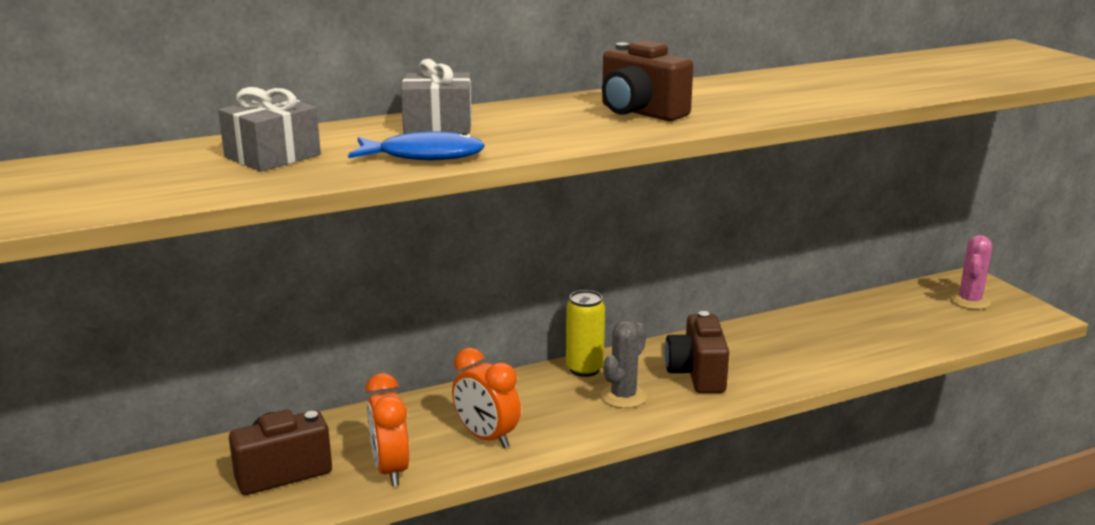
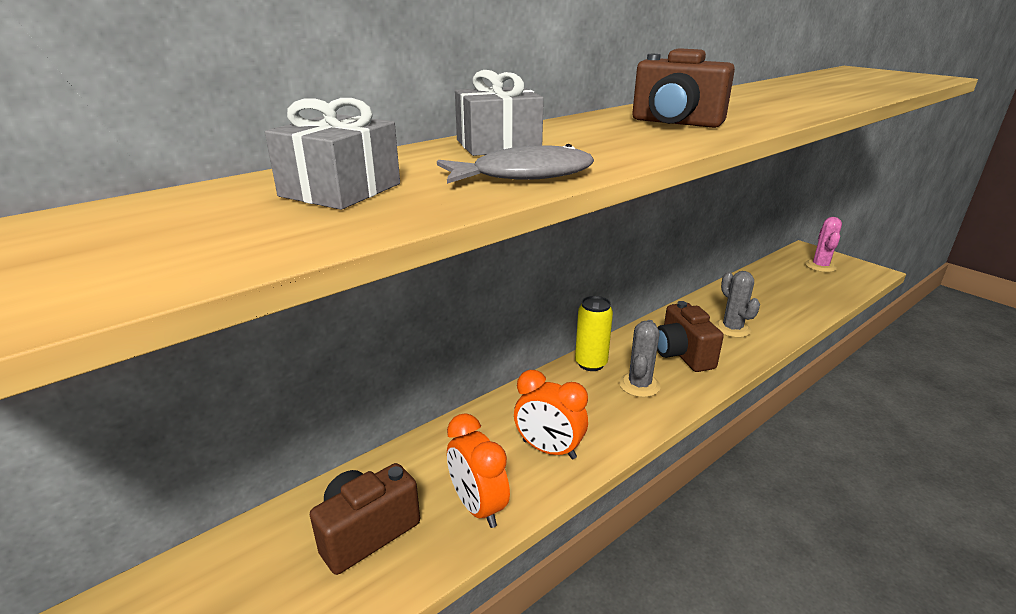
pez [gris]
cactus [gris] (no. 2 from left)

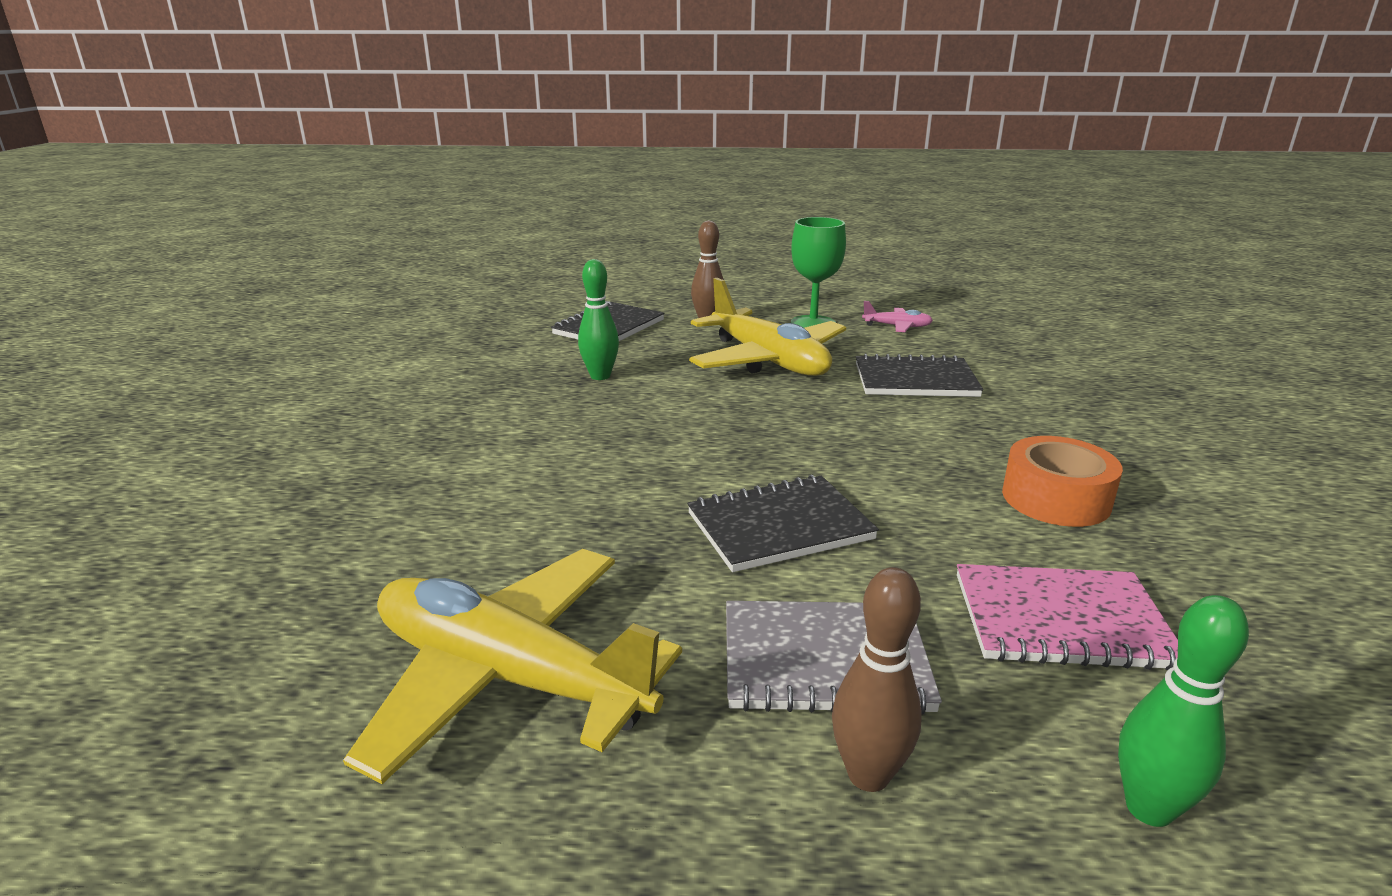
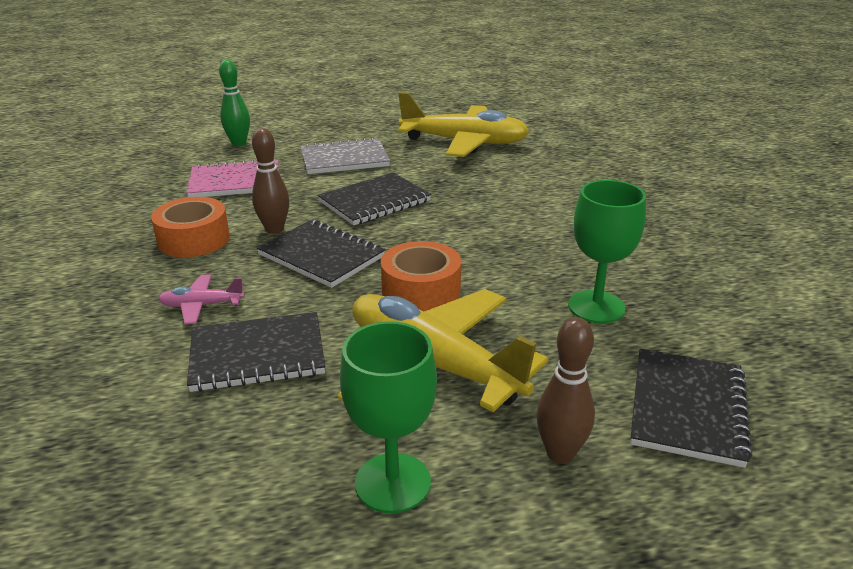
copa [verde] (no. 2 from left)
bolo [marrón] (no. 1 from left)
avión [rosa]
cuaderno [negro] (no. 2 from left)
cinta adhesiva [naranja] (no. 2 from left)

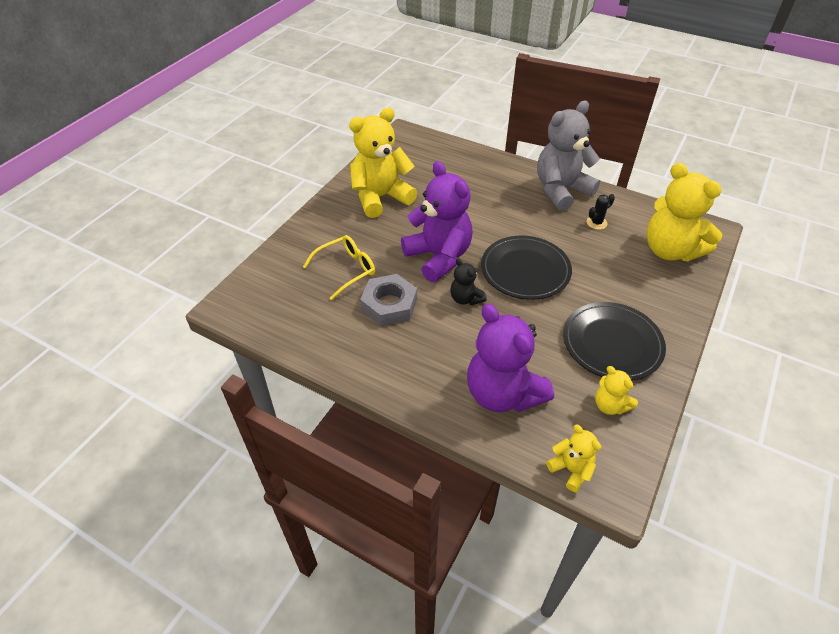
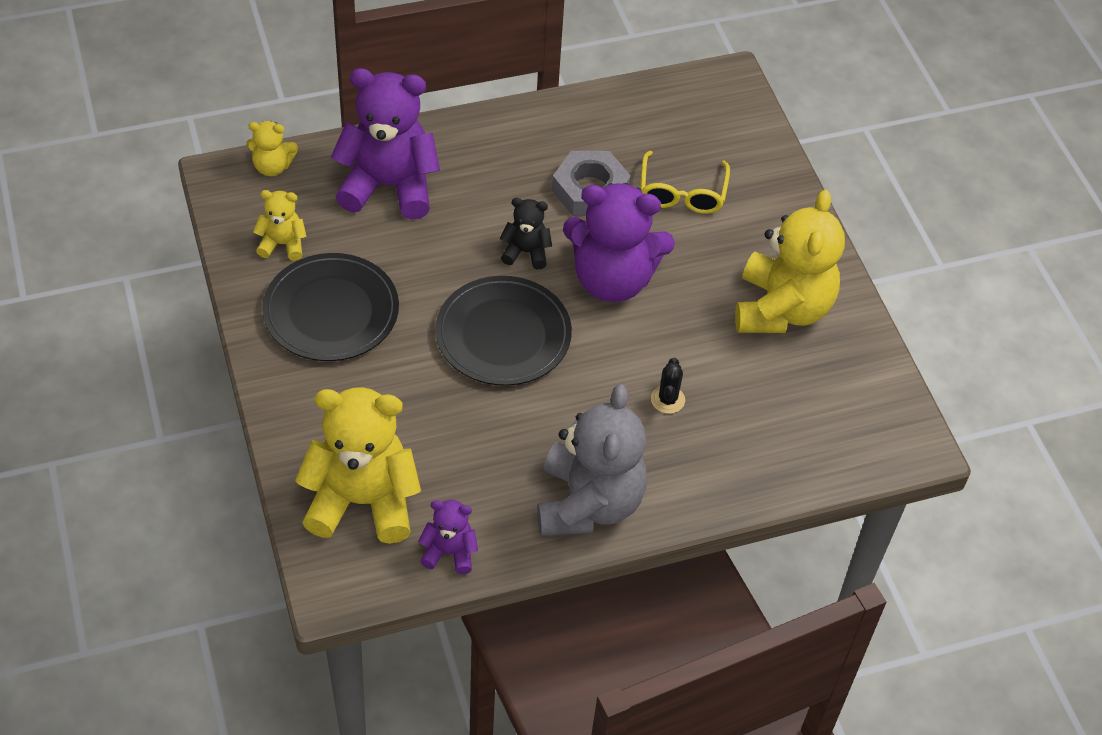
cactus [negro]
osito [morado] (no. 2 from left)

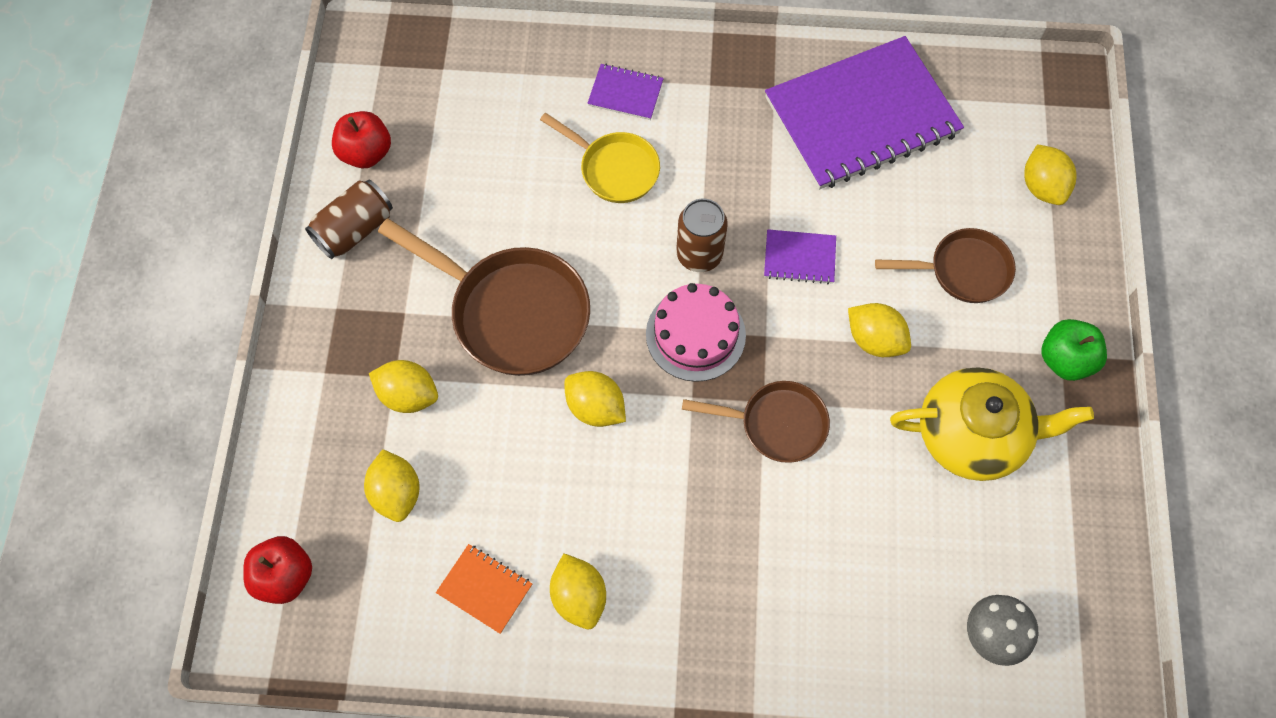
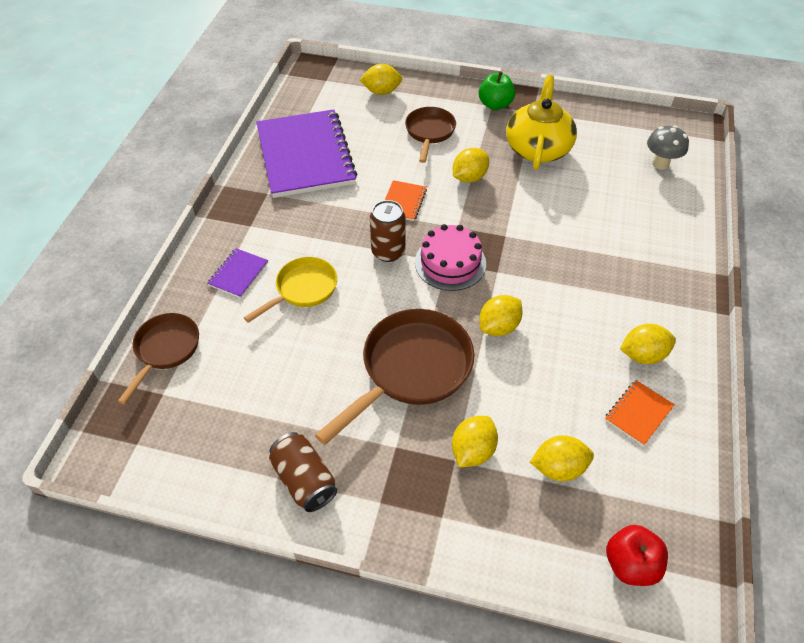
manzana [rojo] (no. 2 from left in the first image)
sartén [marrón] (no. 1 from left)
cuaderno [naranja] (no. 1 from left)

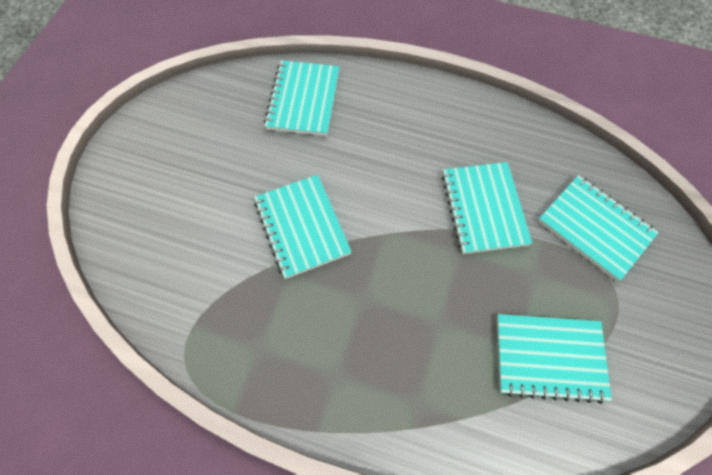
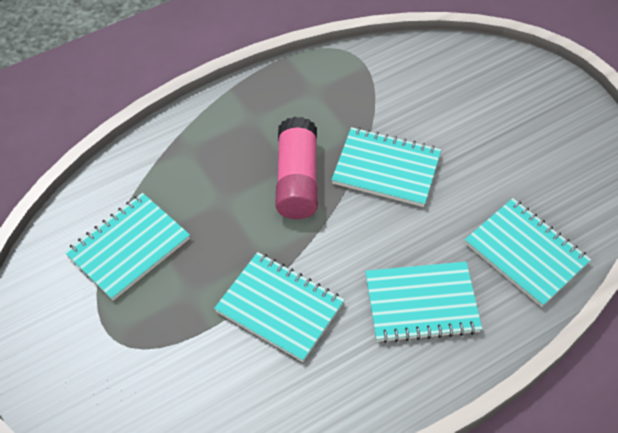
cuaderno [turquesa] (no. 4 from left)
barra de pegamento [rosa]

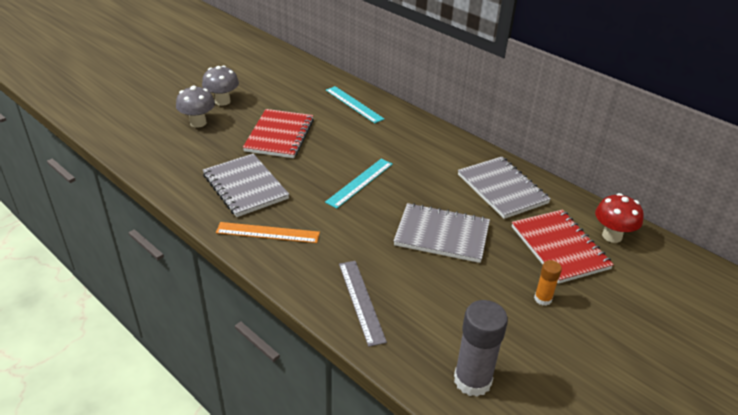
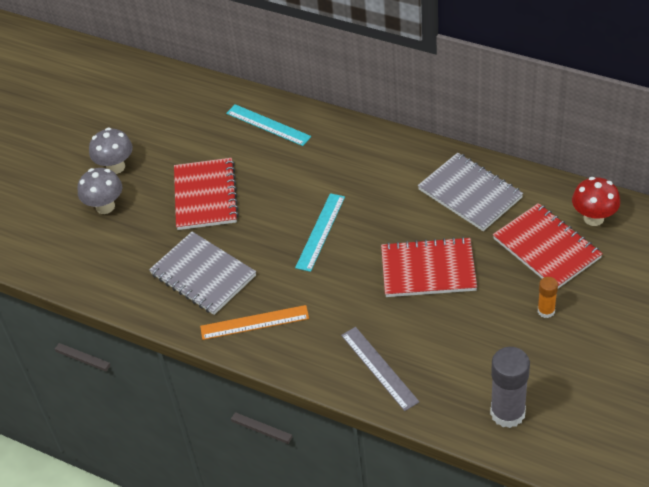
cuaderno [rojo] (no. 2 from left)

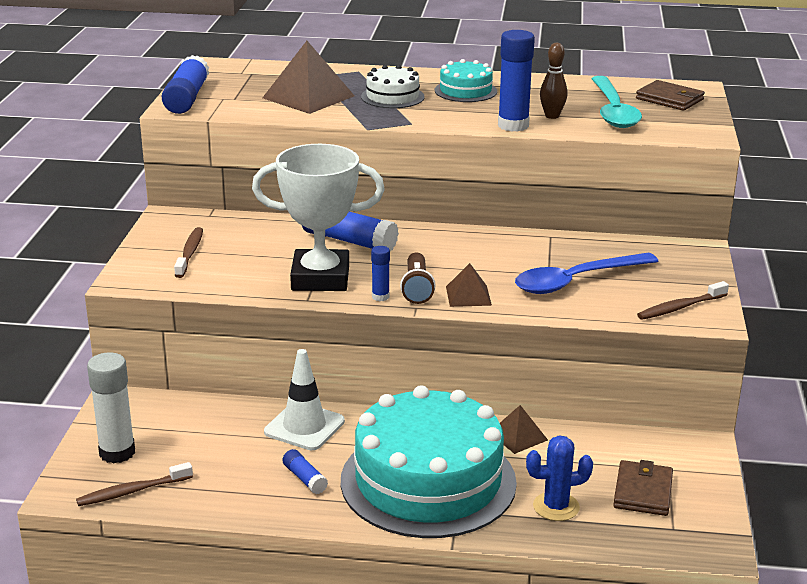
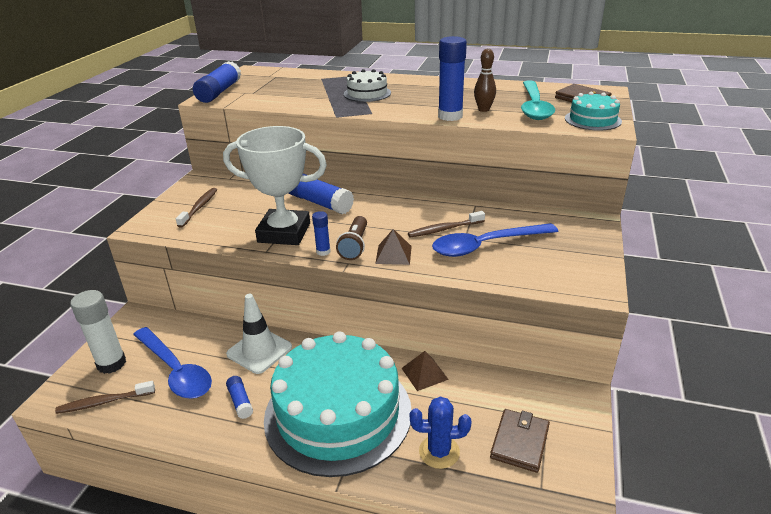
pirámide [marrón] (no. 1 from left in the first image)
tarta [turquesa] (no. 2 from left)
cepillo de dientes [marrón] (no. 3 from left)
cuchara [azul] (no. 1 from left)

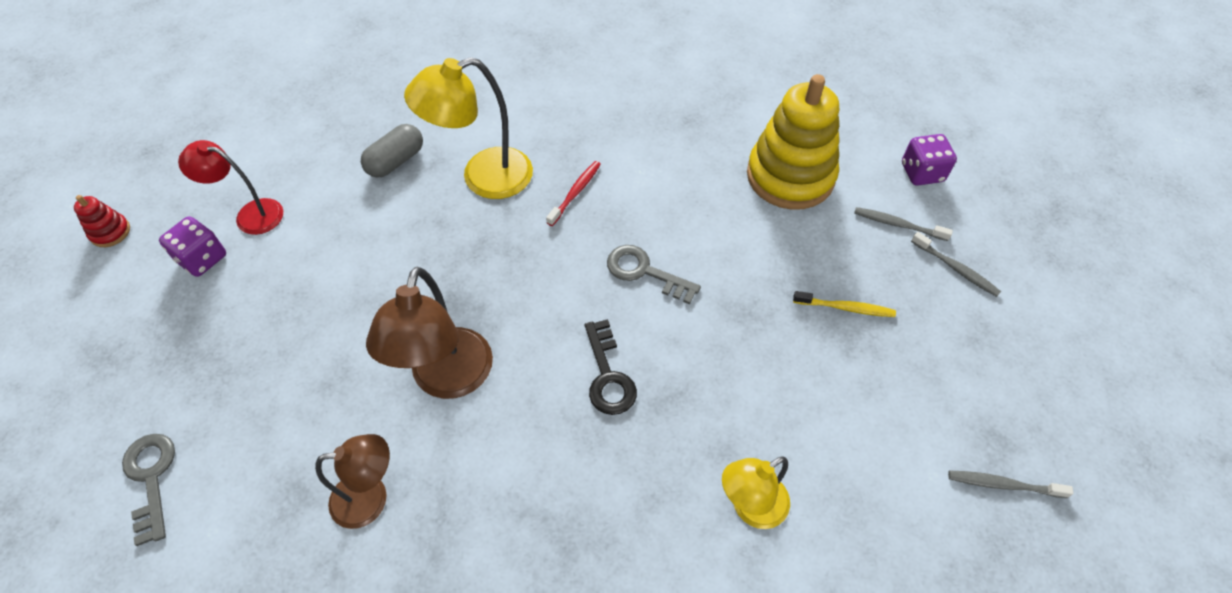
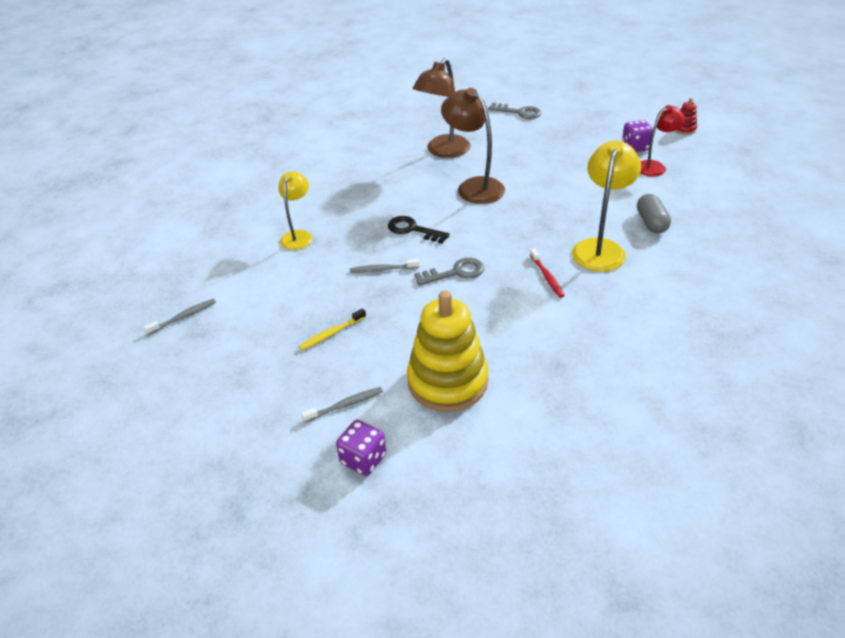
lámpara [marrón] (no. 1 from left)
cepillo de dientes [gris] (no. 3 from left)

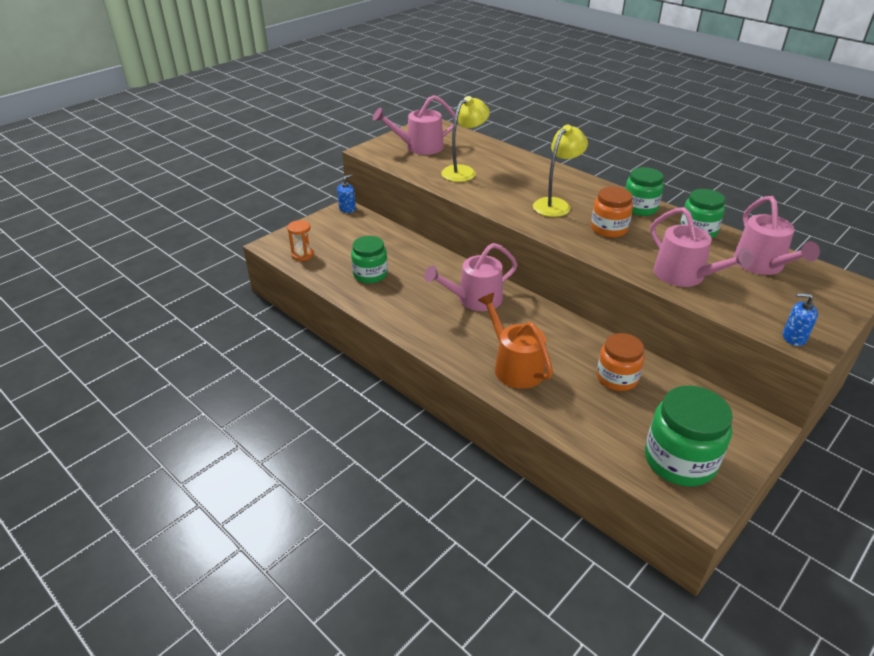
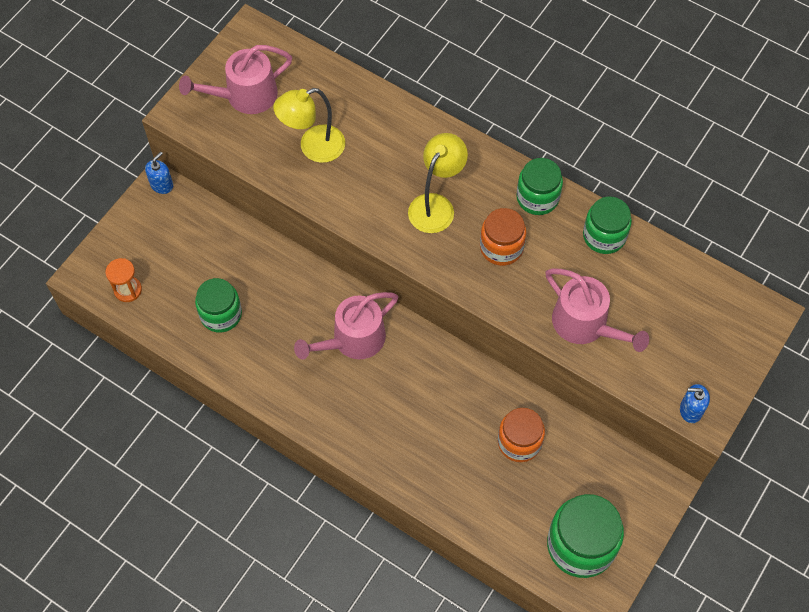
lámpara [amarillo] (no. 1 from left)
regadera [naranja]
regadera [rosa] (no. 4 from left in the first image)

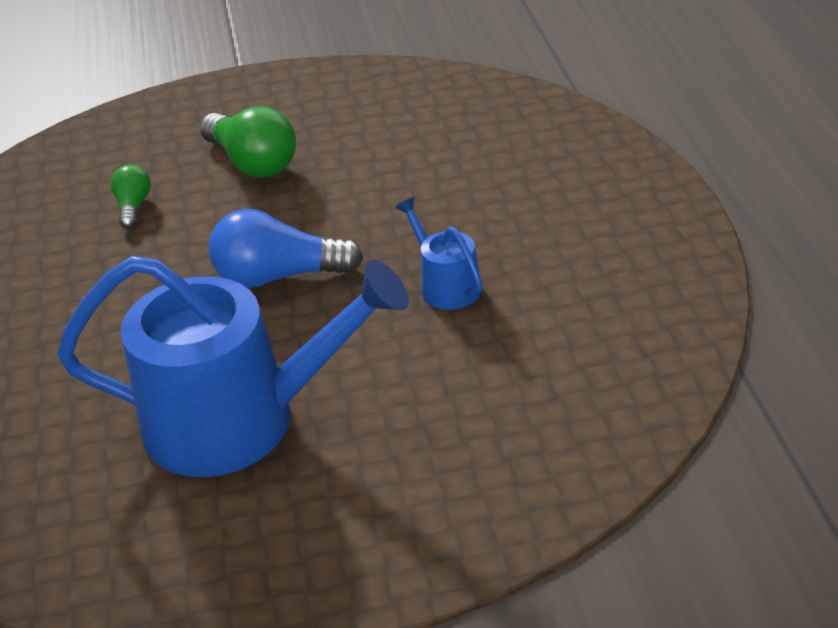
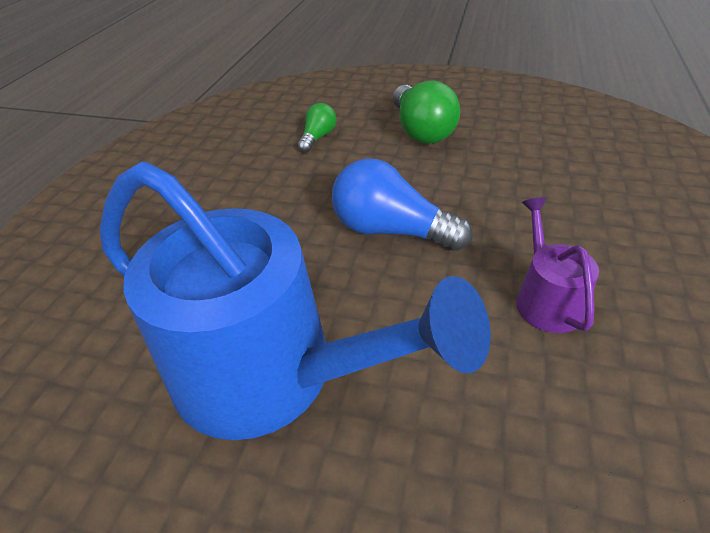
regadera [morado]

